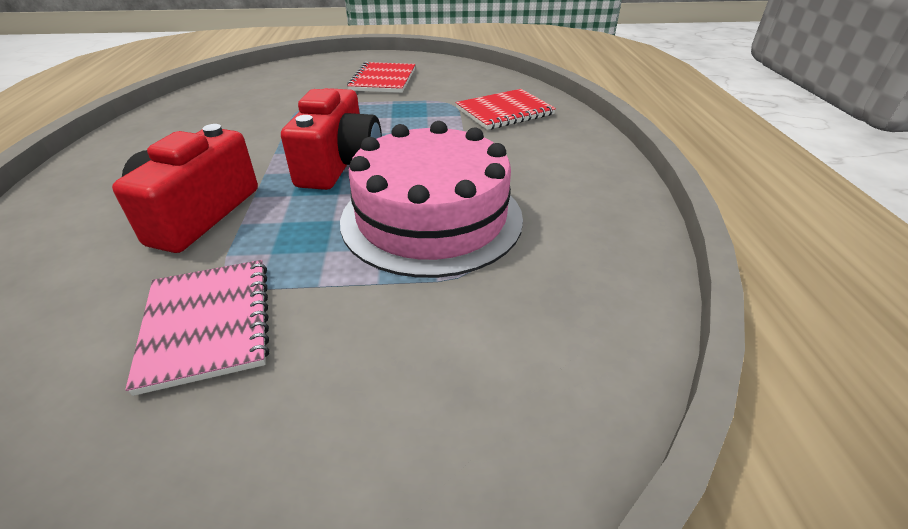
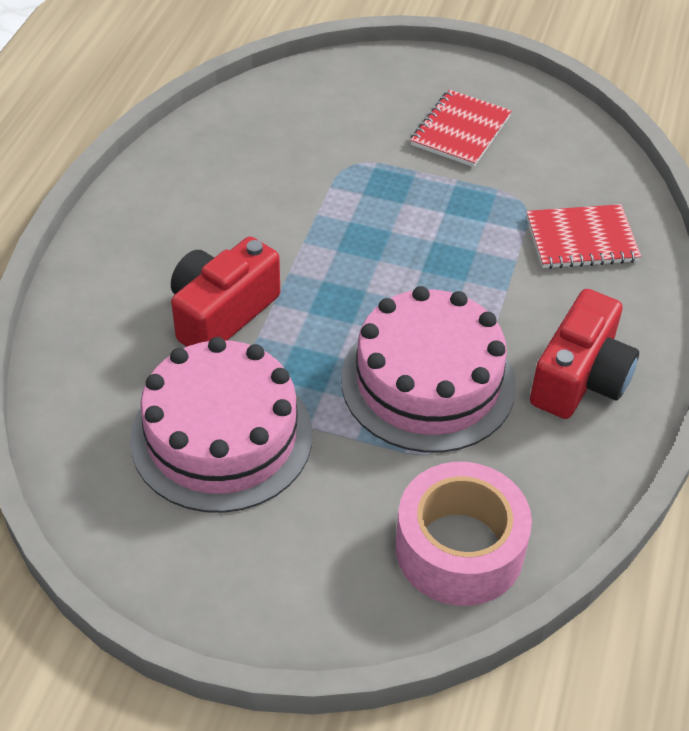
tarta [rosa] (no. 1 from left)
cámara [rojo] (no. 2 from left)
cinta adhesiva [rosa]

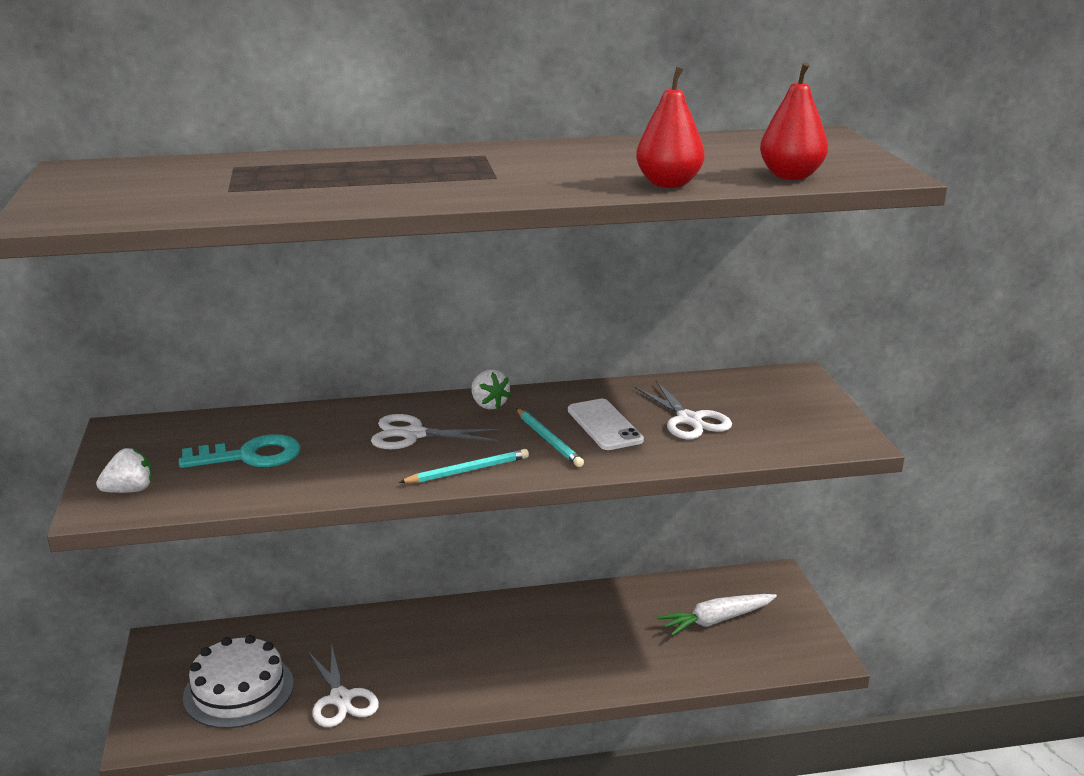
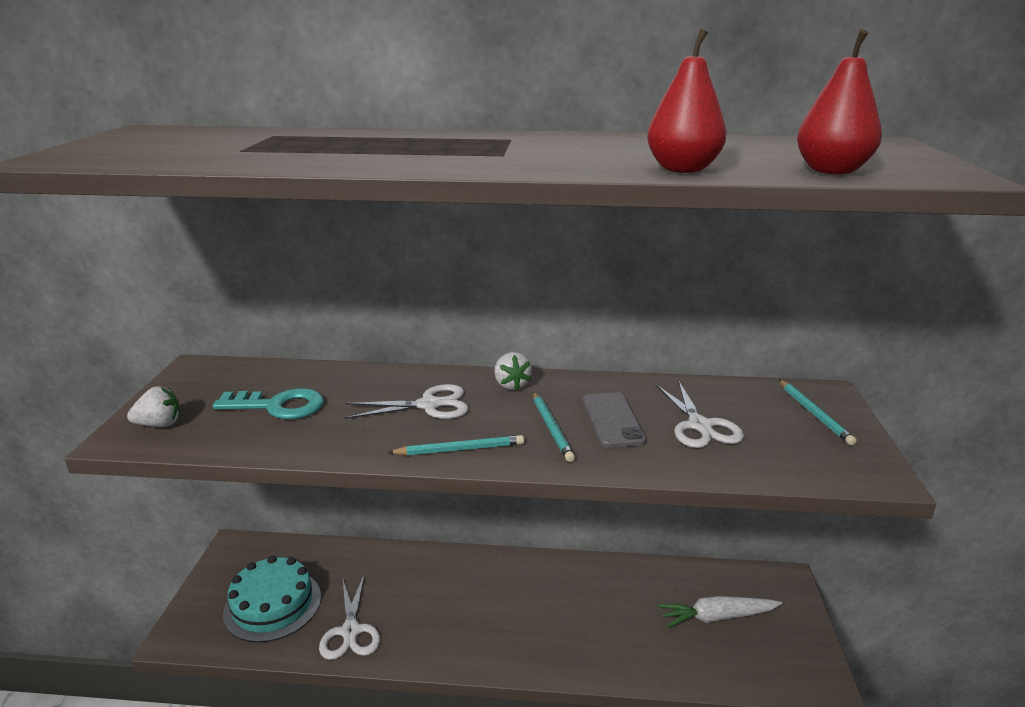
tarta [turquesa]
tijeras [blanco] (no. 2 from left)
móvil [gris]
lápiz [turquesa] (no. 3 from left)

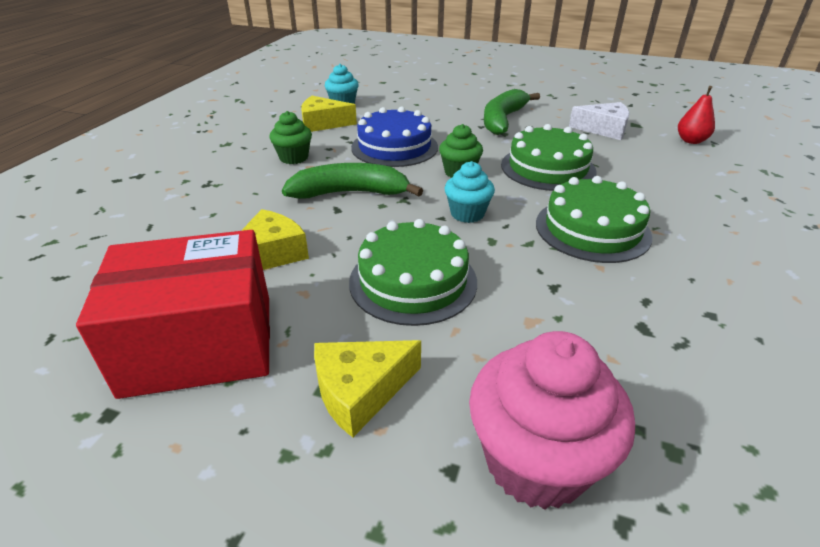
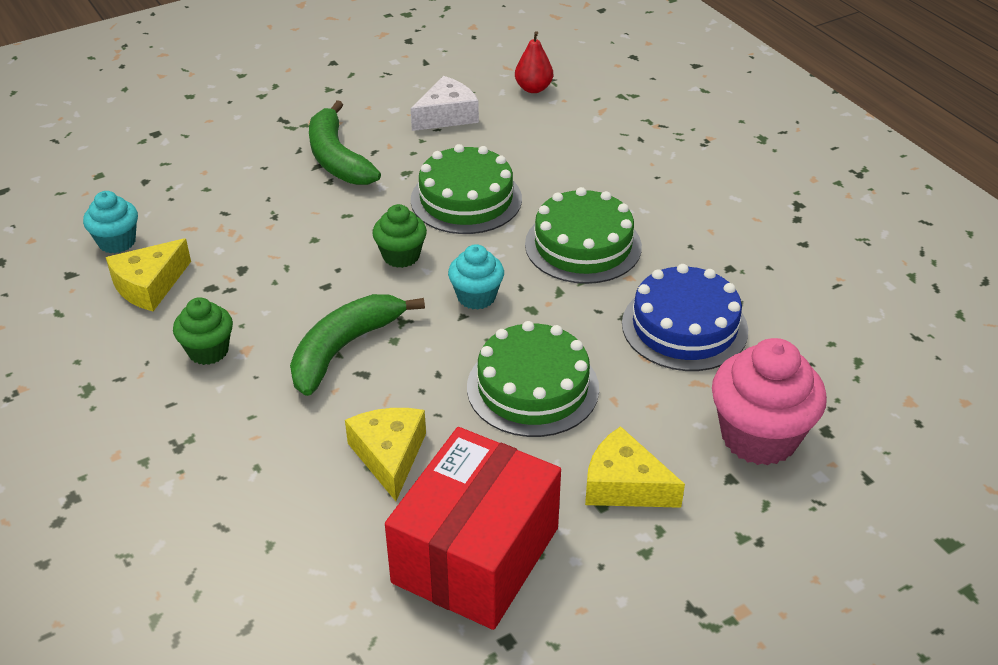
queso [amarillo] (no. 3 from left)
tarta [azul]

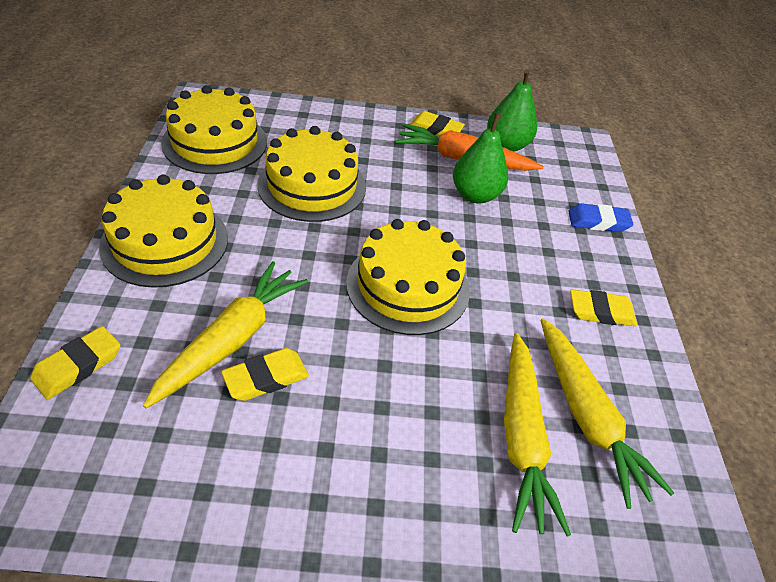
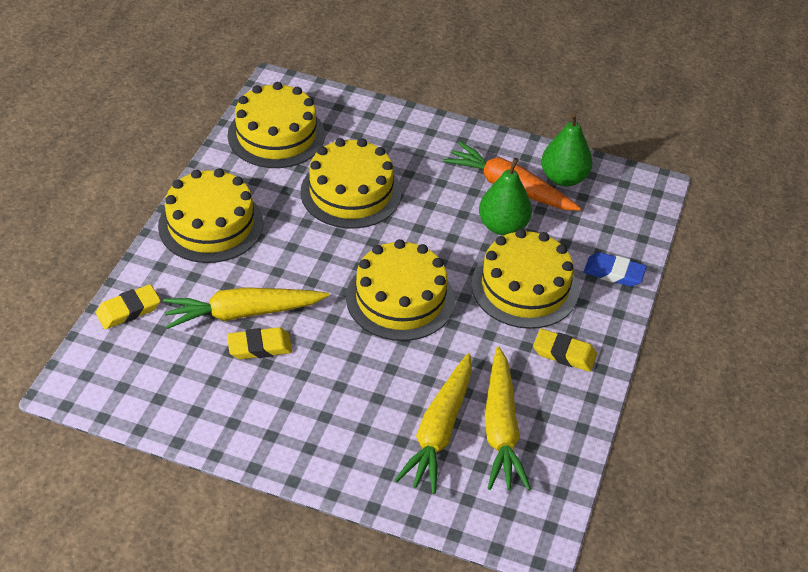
zanahoria [amarillo] (no. 1 from left)
goma de borrar [amarillo] (no. 3 from left in the first image)
tarta [amarillo] (no. 5 from left)

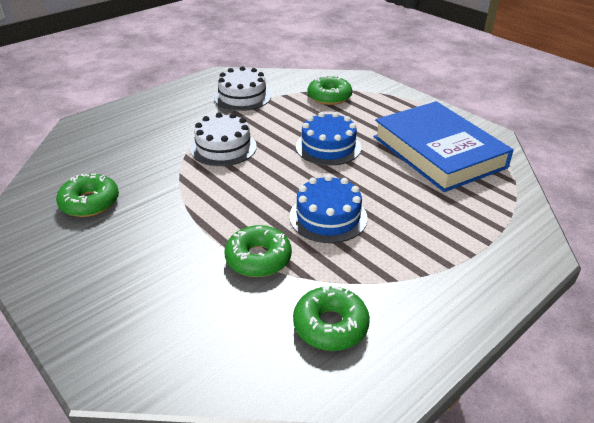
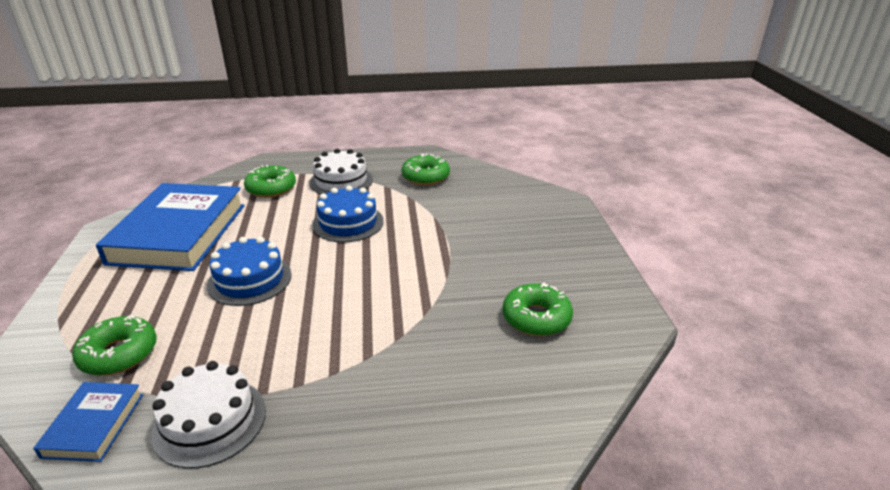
tarta [blanco] (no. 2 from left)
rosquilla [verde] (no. 2 from left)
libro [azul] (no. 1 from left)

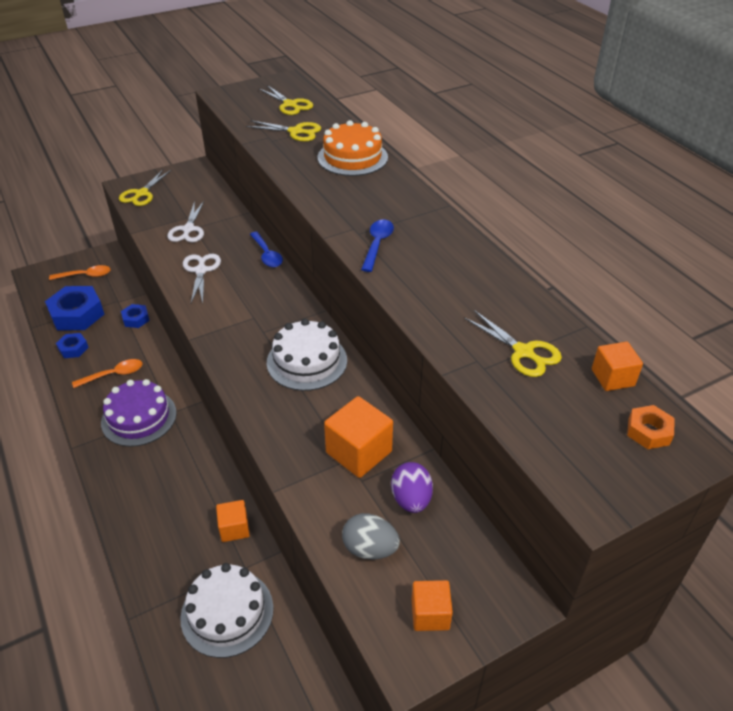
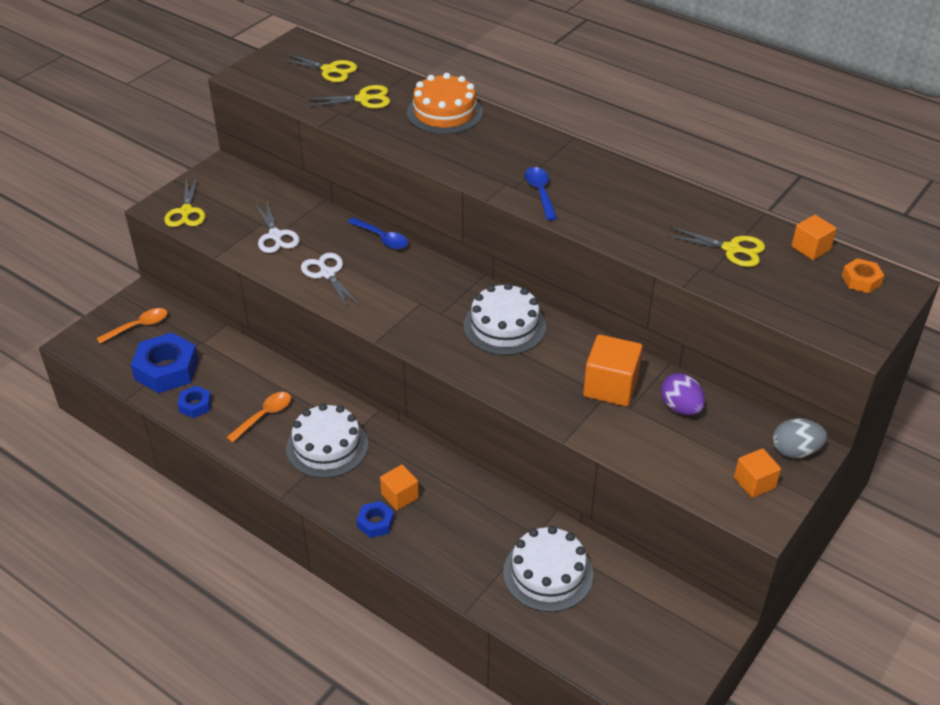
tarta [blanco] (no. 1 from left)
tuerca [azul] (no. 3 from left)
cubo [naranja] (no. 1 from left)
huevo [gris]

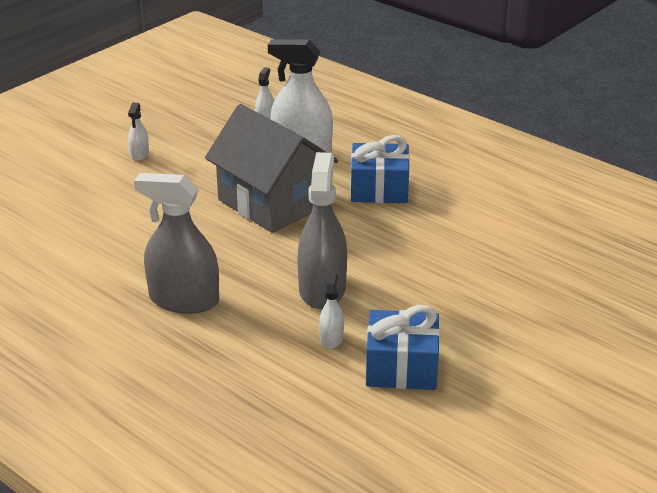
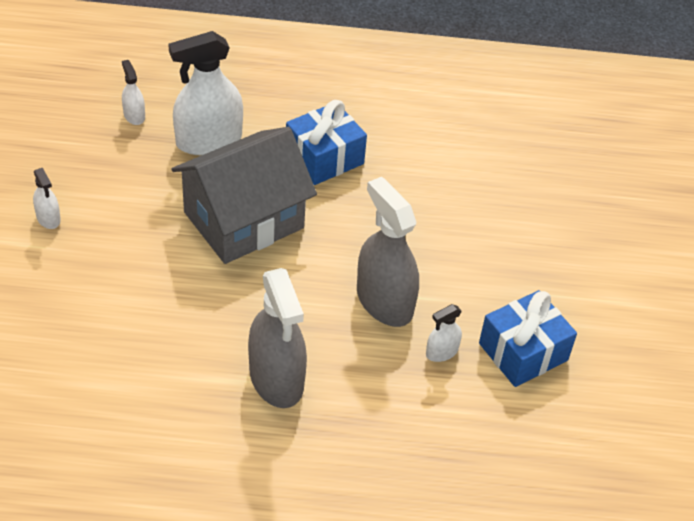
pulverizador [gris] (no. 1 from left)
casa [gris]
pulverizador [blanco] (no. 4 from left)

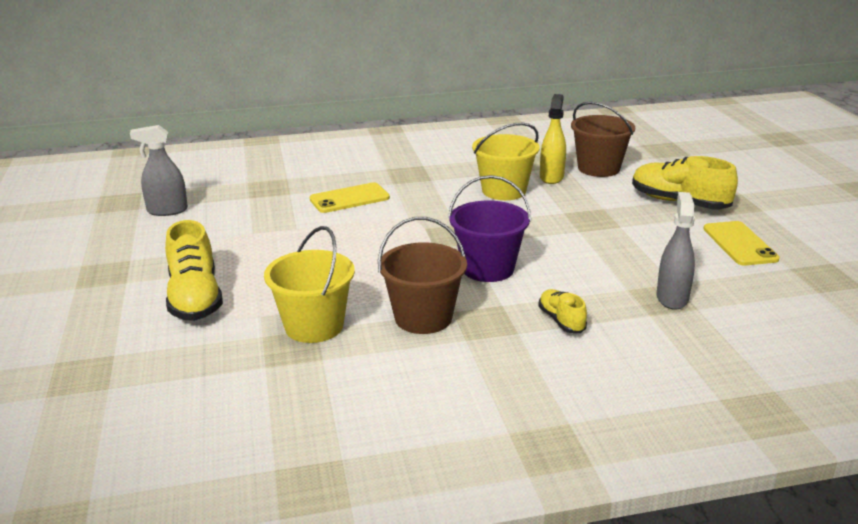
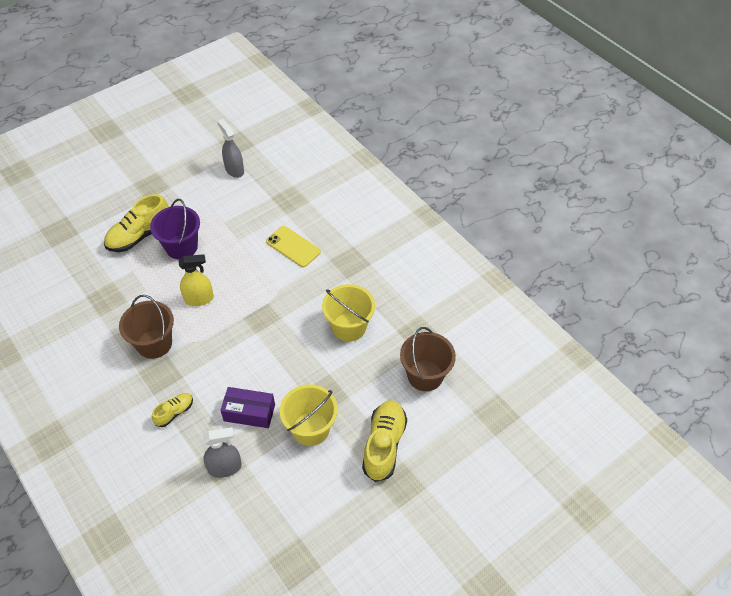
balde [amarillo] (no. 1 from left)
balde [morado]
pulverizador [amarillo]
móvil [amarillo] (no. 2 from left in the first image)
caja [morado]

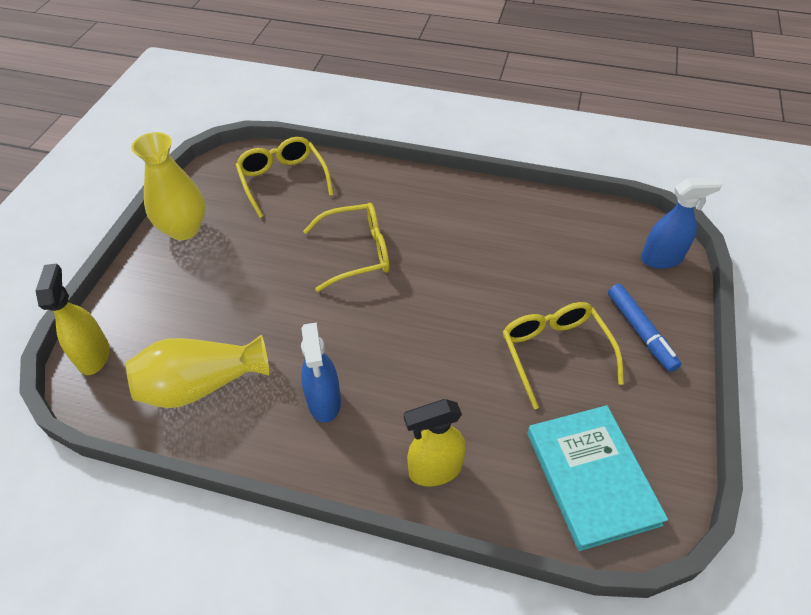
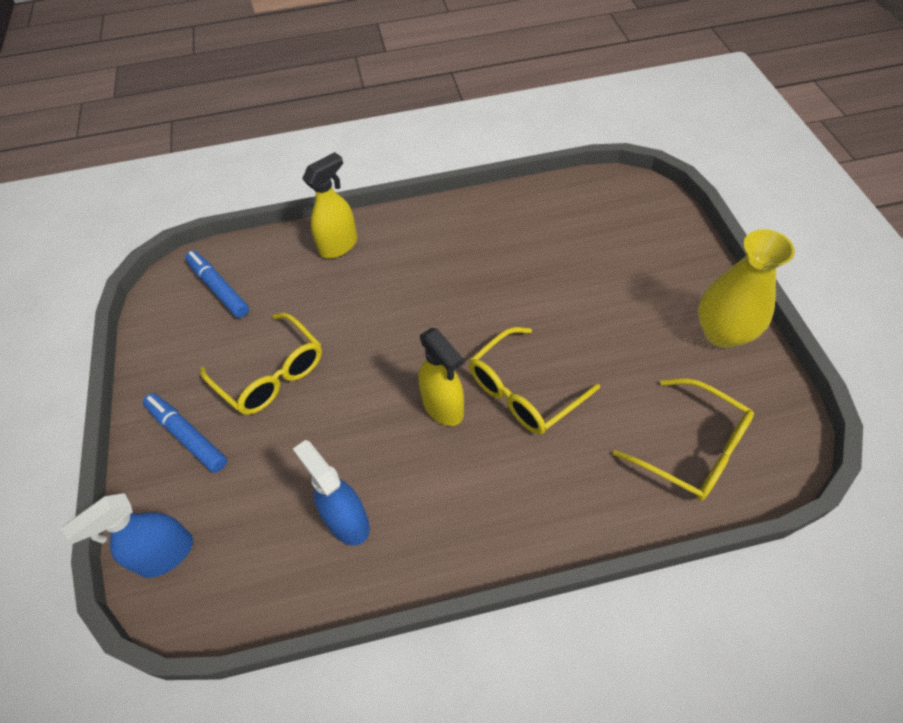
pulverizador [amarillo] (no. 2 from left)
florero [amarillo] (no. 2 from left in the first image)
pulverizador [azul] (no. 2 from left)
rotulador [azul] (no. 2 from left)

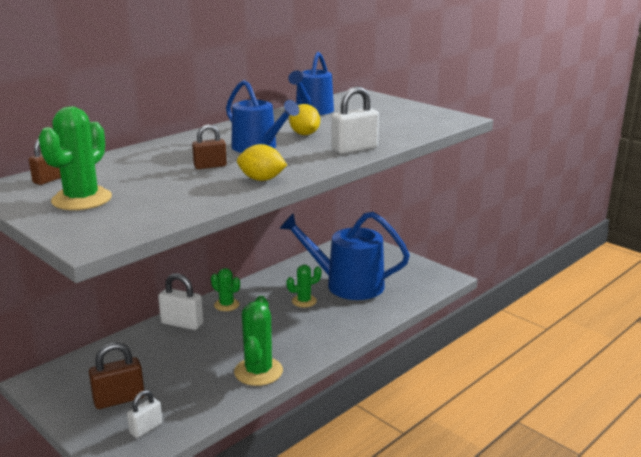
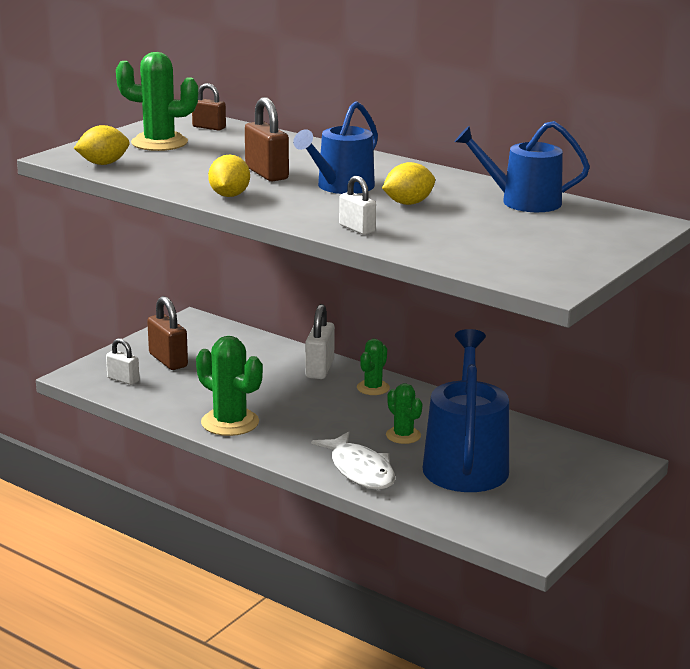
candado [marrón] (no. 3 from left)
cactus [verde] (no. 2 from left)
candado [blanco] (no. 3 from left)
limón [amarillo] (no. 1 from left)
pez [blanco]

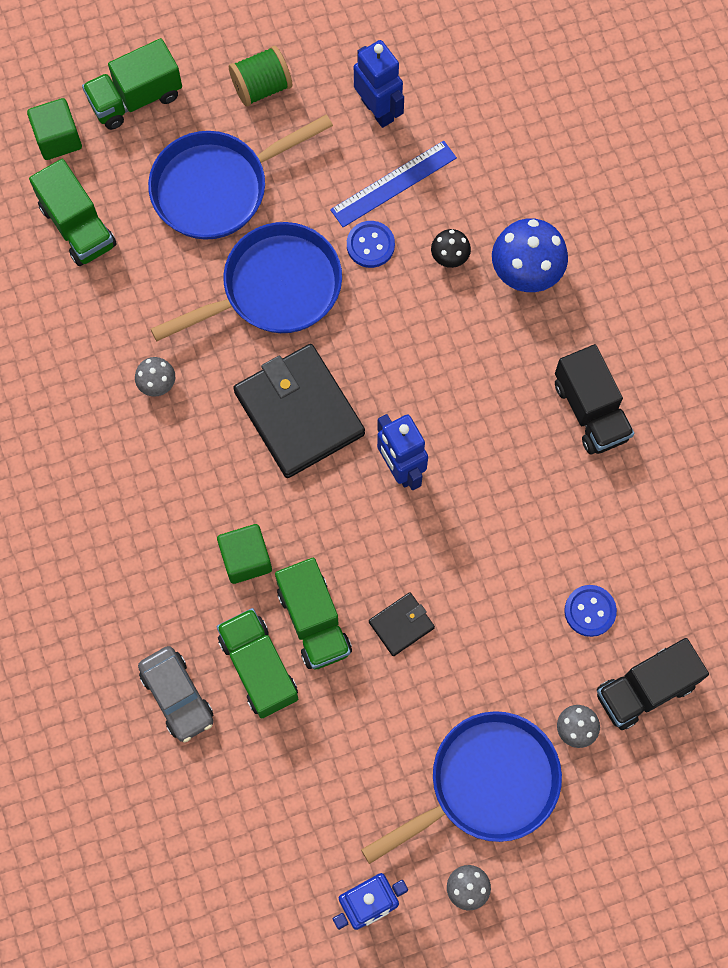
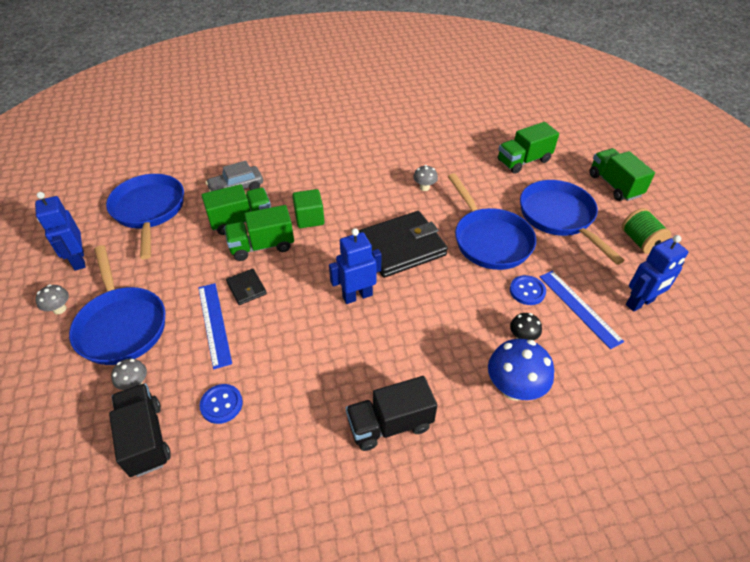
cubo [verde] (no. 1 from left in the first image)
sartén [azul] (no. 2 from left)
regla [azul] (no. 1 from left)

